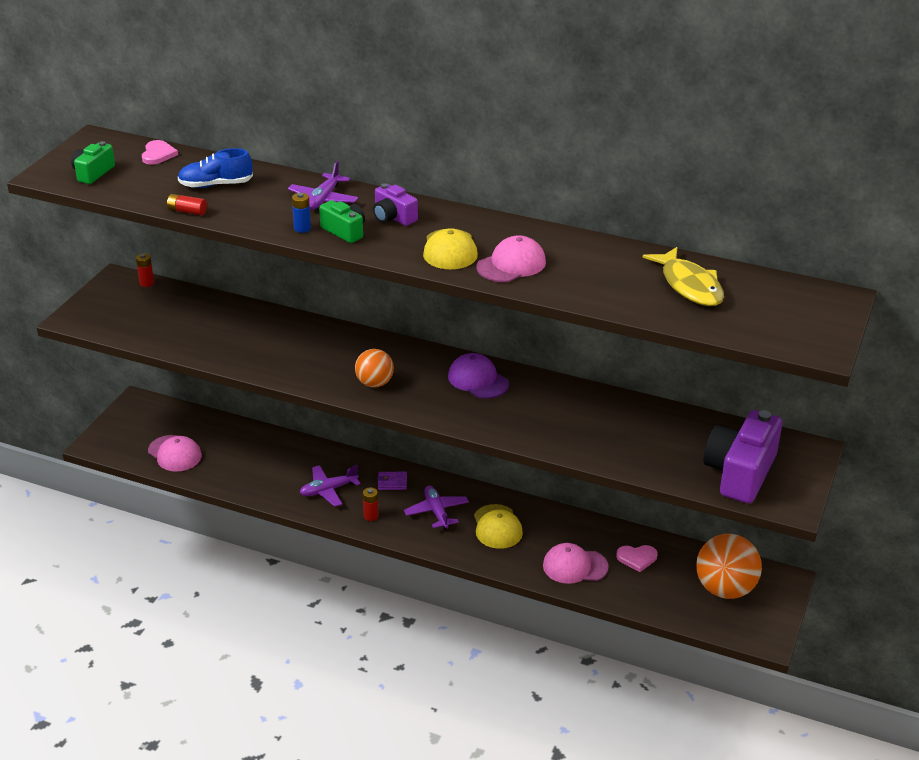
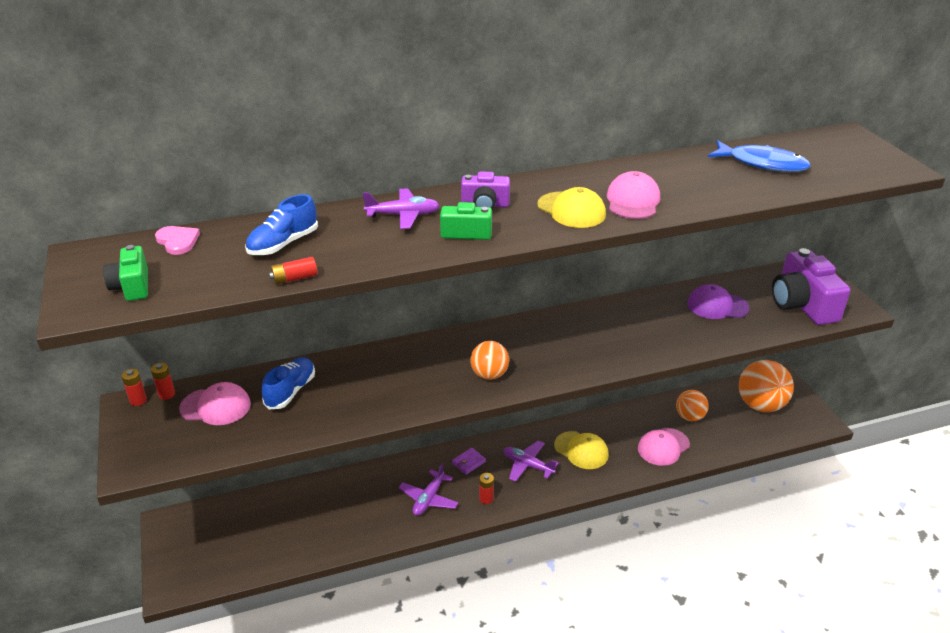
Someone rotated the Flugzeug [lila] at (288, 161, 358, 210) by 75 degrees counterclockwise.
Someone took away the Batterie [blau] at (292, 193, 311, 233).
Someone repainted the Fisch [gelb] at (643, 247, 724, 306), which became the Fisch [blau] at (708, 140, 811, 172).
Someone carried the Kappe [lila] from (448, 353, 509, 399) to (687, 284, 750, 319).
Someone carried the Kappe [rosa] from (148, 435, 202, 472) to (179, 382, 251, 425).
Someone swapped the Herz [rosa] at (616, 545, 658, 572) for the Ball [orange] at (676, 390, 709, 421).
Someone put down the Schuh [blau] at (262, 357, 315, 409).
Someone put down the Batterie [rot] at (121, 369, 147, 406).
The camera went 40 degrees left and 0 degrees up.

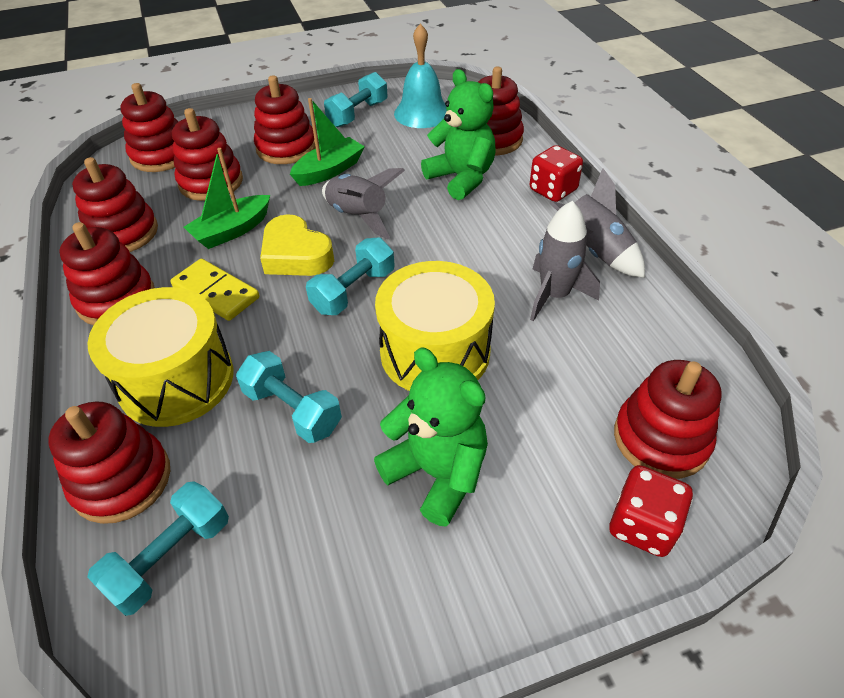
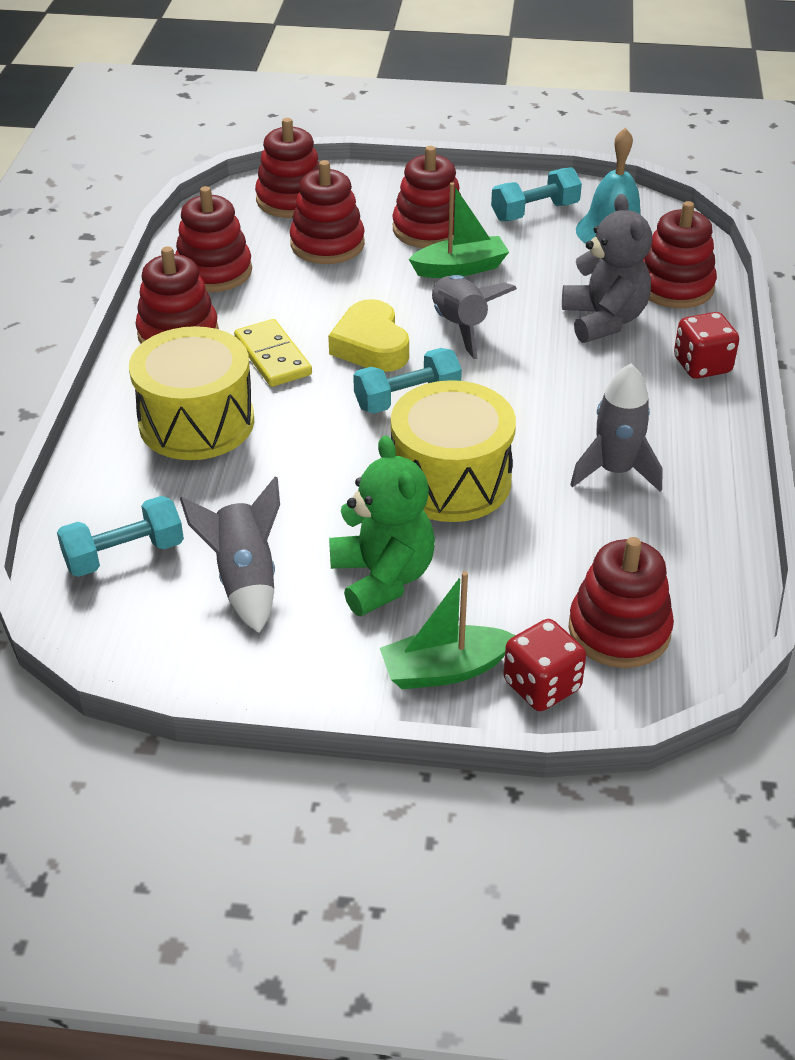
Someone repainted the Teddybär [grün] at (421, 69, 496, 200), which became the Teddybär [grau] at (562, 194, 652, 343).
Someone carried the Boot [grün] from (184, 148, 270, 249) to (380, 571, 516, 689).
Someone carried the Rakete [grau] from (550, 168, 645, 278) to (180, 477, 280, 633).
Someone took away the Hantel [türkis] at (236, 351, 342, 443).
Someone took away the Stapelspielzeug [rot] at (48, 401, 170, 524).
The camera went 25 degrees right and 5 degrees down.

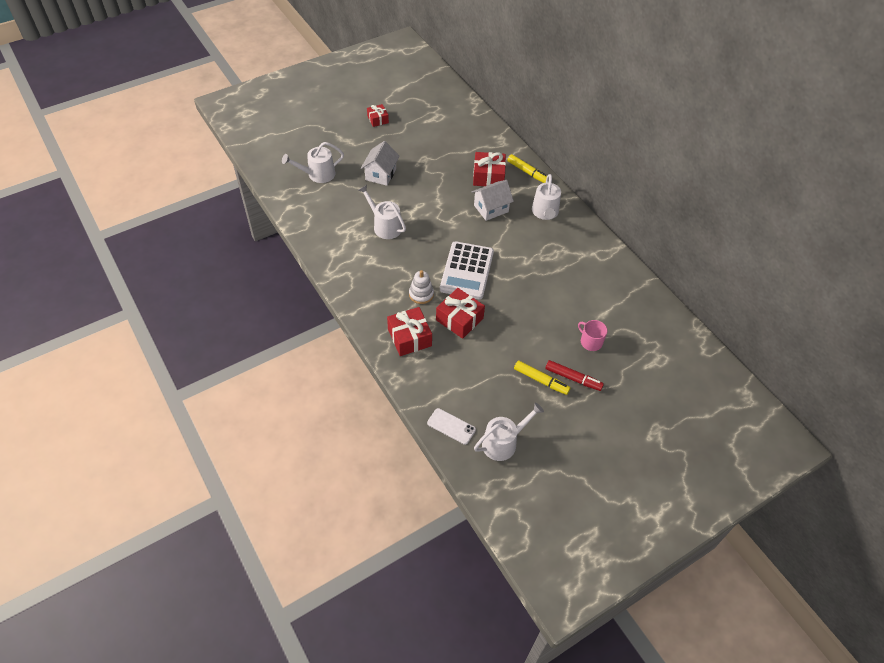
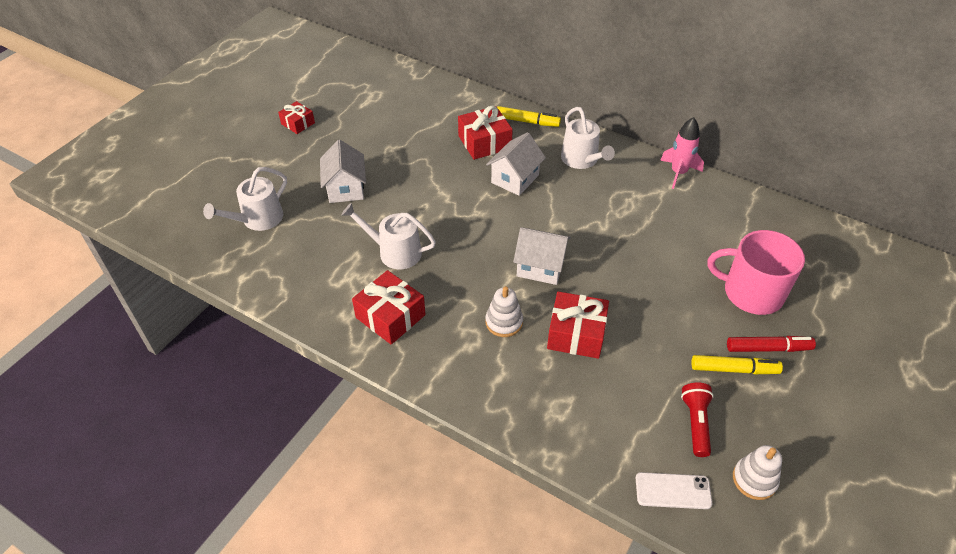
Someone swapped the Taschenrechner [weiß] at (440, 241, 494, 299) for the Haus [weiß] at (513, 227, 571, 285).
Someone carried the Geschenk [rot] from (387, 307, 432, 356) to (352, 270, 426, 345).
Someone scaled the Tasse [rosa] at (578, 320, 608, 351) by 1.89.
Someone swapped the Gießkanne [weiß] at (474, 402, 544, 461) for the Stapelspielzeug [weiß] at (733, 445, 782, 500).
Someone put down the Rakete [rosa] at (660, 117, 704, 189).
Someone put down the Taschenlampe [rot] at (681, 383, 714, 457).
The camera went 25 degrees left and 5 degrees down.

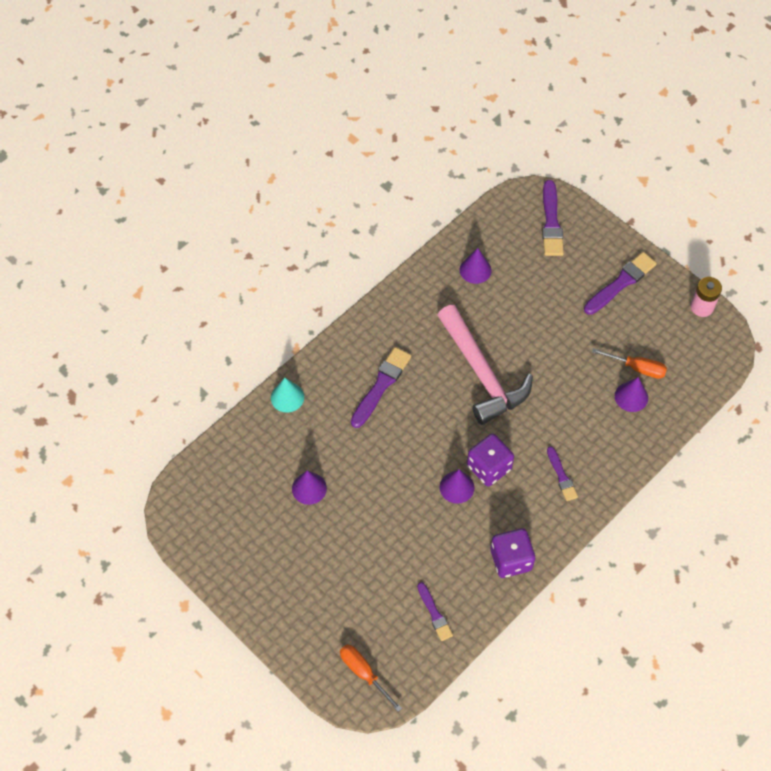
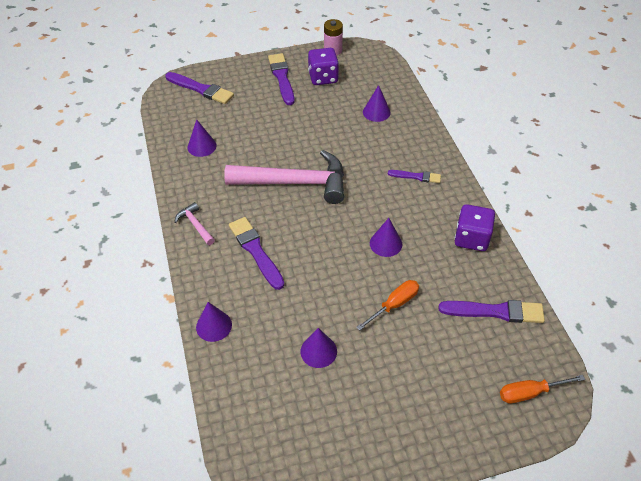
Someone carried the Schraubenzieher [orange] from (592, 348, 667, 379) to (356, 280, 419, 331).
Someone repainted the Kegel [türkis] at (271, 378, 304, 413), which became the Kegel [lila] at (196, 302, 232, 342).
Someone carried the Spielwürfel [lila] from (467, 434, 514, 486) to (308, 48, 339, 85).
Someone scaled the Pinsel [lila] at (417, 582, 453, 641) by 1.66.
Someone put down the Hammer [rosa] at (174, 202, 215, 245).
The camera went 60 degrees left and 10 degrees down.

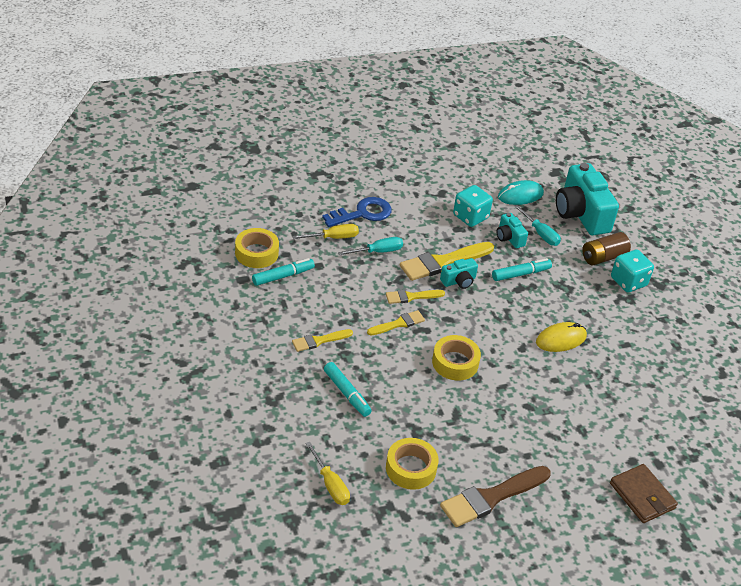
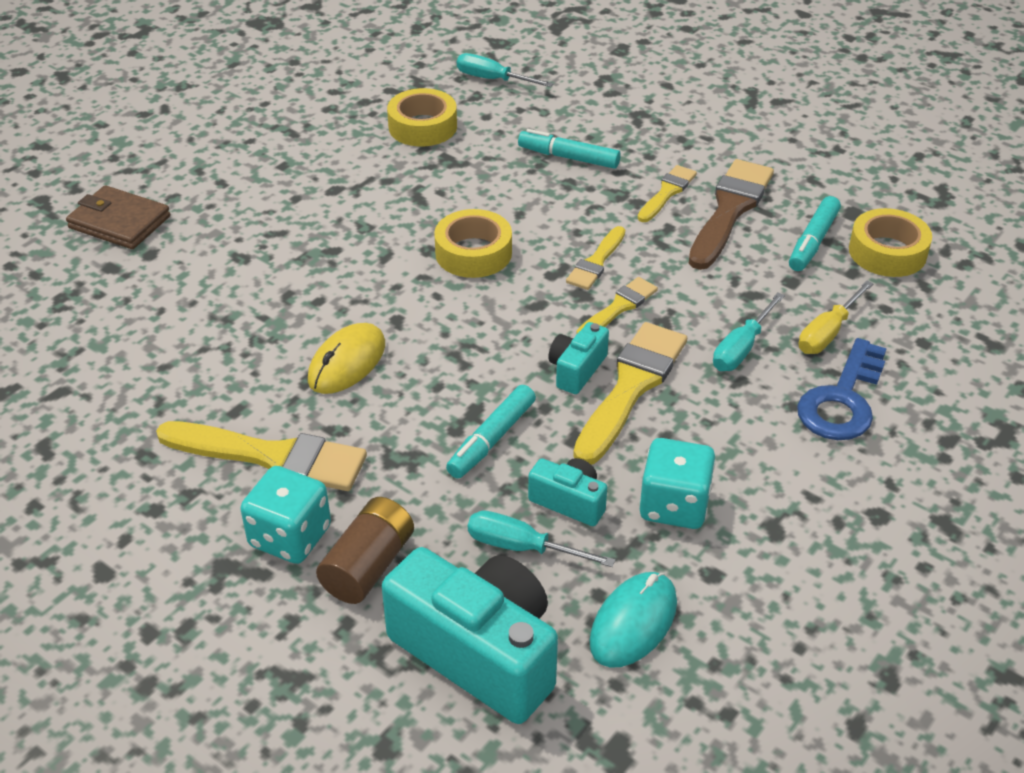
Someone repainted the Schraubenzieher [gelb] at (305, 442, 350, 505), which became the Schraubenzieher [türkis] at (457, 53, 554, 87).
Someone carried the Pinsel [braun] from (440, 466, 551, 527) to (689, 159, 774, 270).
Someone put down the Pinsel [gelb] at (156, 421, 367, 491).
The camera went 150 degrees right and 0 degrees up.

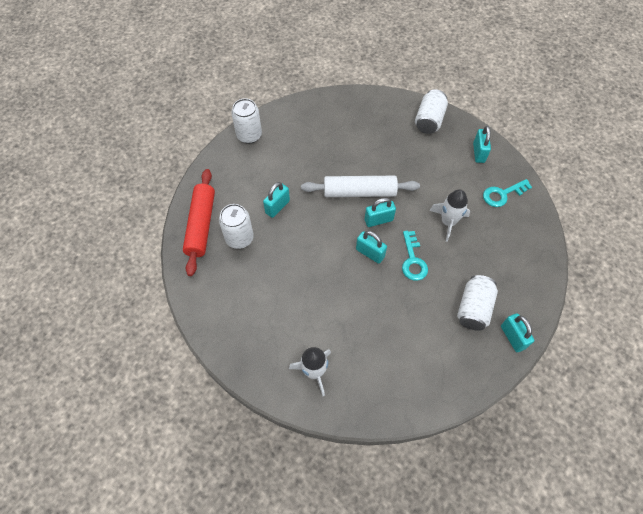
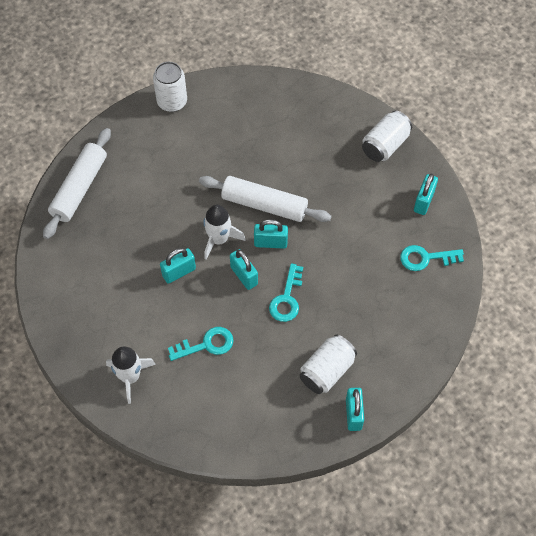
Someone repainted the Nudelholz [rot] at (183, 169, 215, 276), which became the Nudelholz [weiß] at (43, 128, 111, 239).
Someone carried the Vorhängeschloss [türkis] from (263, 182, 290, 218) to (160, 248, 196, 284).
Someone carried the Rakete [weiß] from (430, 189, 470, 242) to (203, 204, 245, 260).
Someone took away the Dose [weiß] at (219, 204, 254, 249).
Someone put down the Schlüssel [türkis] at (168, 327, 234, 361).
The camera went 20 degrees right and 0 degrees up.

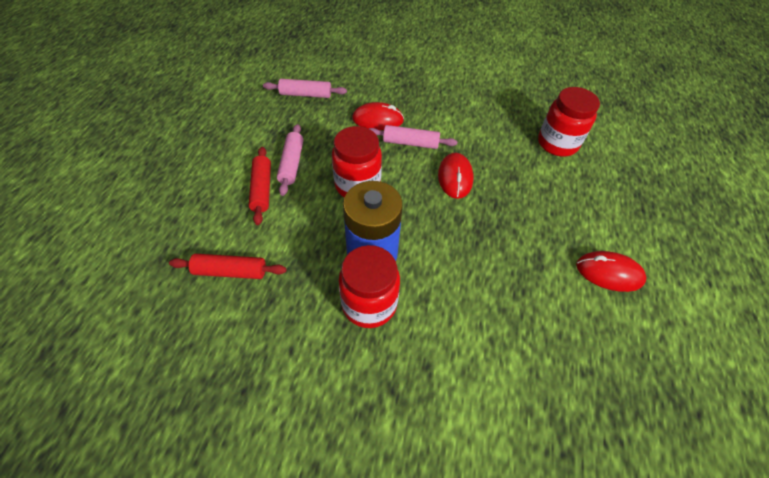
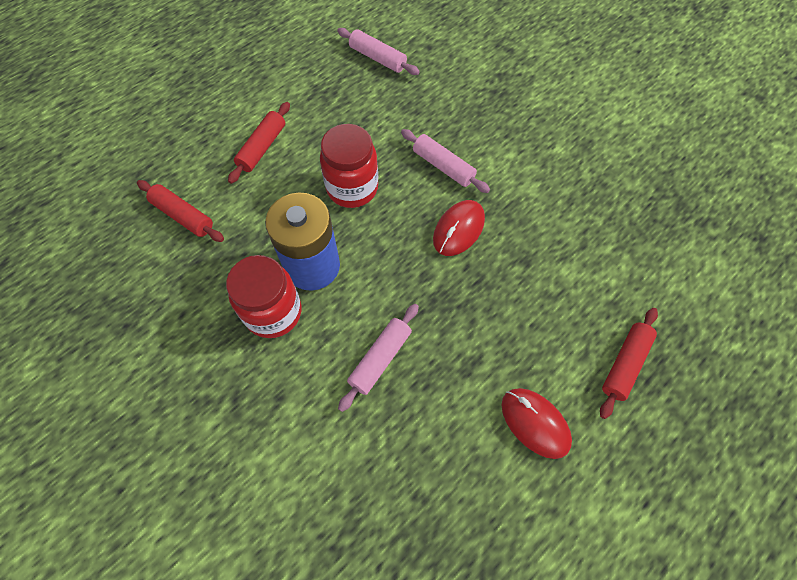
Someone took away the Einmachglas [rot] at (538, 87, 600, 156).
Someone took away the Computermaus [rot] at (352, 102, 404, 130).
Someone carried the Nudelholz [rosa] from (277, 124, 303, 196) to (338, 304, 419, 412).
Someone put down the Nudelholz [rot] at (600, 308, 658, 419).
The camera went 35 degrees right and 10 degrees up.

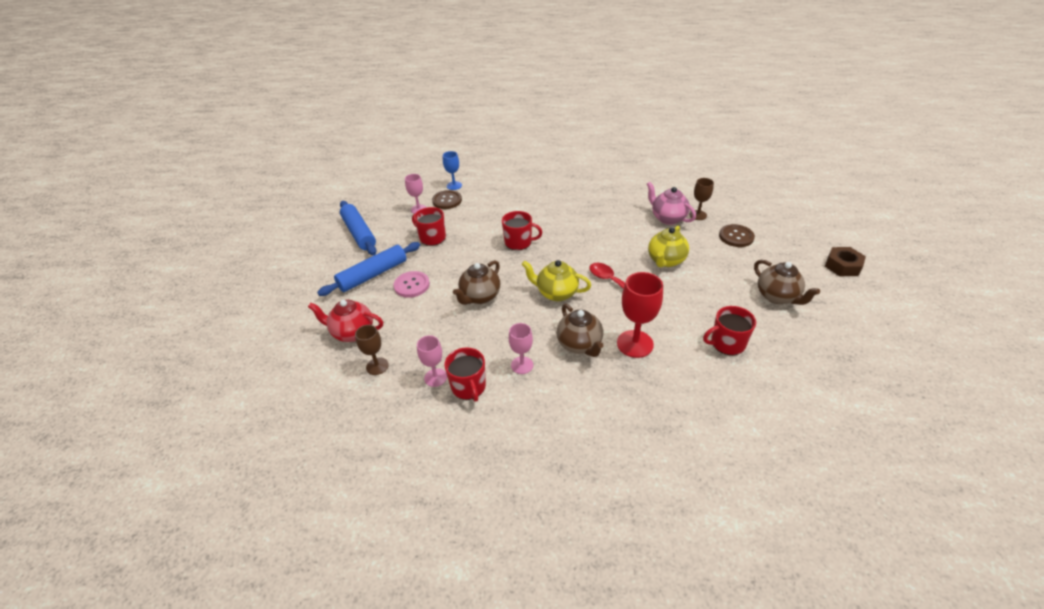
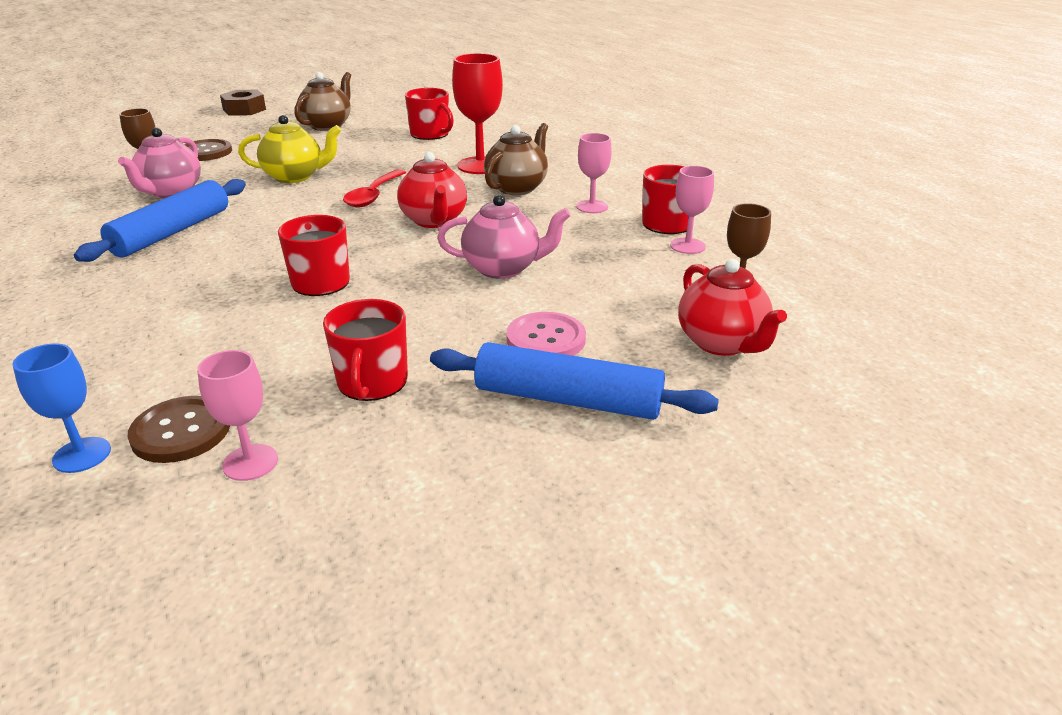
Someone carried the Nudelholz [blau] from (340, 201, 377, 255) to (74, 179, 246, 262).
Someone repainted the Teekanne [braun] at (453, 260, 500, 305), which became the Teekanne [rosa] at (437, 194, 571, 279).
Someone repainted the Teekanne [gelb] at (522, 260, 591, 301), which became the Teekanne [rot] at (397, 152, 467, 228).
The camera went 125 degrees left and 10 degrees down.

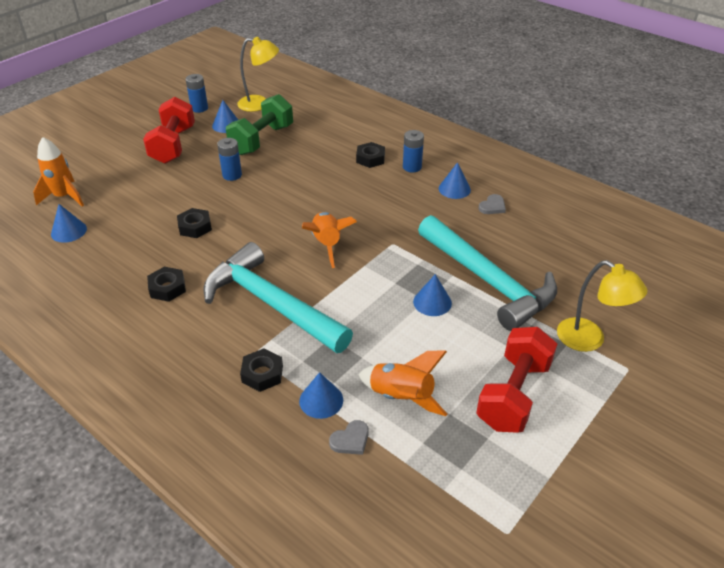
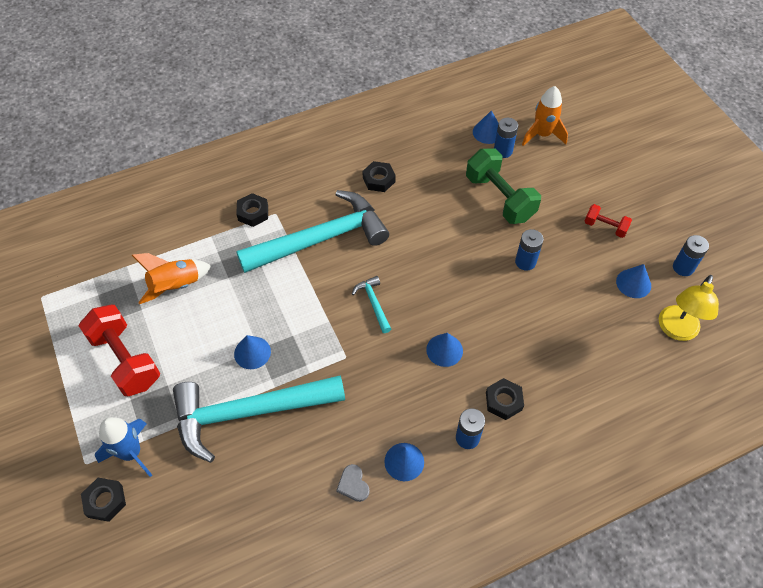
Someone carried the Hantel [grün] from (226, 94, 293, 155) to (466, 149, 541, 224).
Someone scaled the Hantel [rot] at (143, 97, 195, 164) by 0.52.
Someone carried the Sechskantmutter [schwarz] from (177, 208, 212, 238) to (81, 478, 126, 522).
Someone swapped the Rakete [orange] at (302, 212, 357, 268) for the Hammer [türkis] at (352, 276, 391, 333).
Someone swapped the Lampe [gelb] at (557, 260, 648, 352) for the Rakete [blau] at (95, 417, 152, 477).
Someone carried the Kegel [blau] from (299, 372, 343, 419) to (426, 333, 463, 367).
Someone took away the Herz [grau] at (329, 420, 369, 455).
Someone put down the Batterie [blau] at (494, 118, 518, 158).
The camera went 115 degrees right and 15 degrees up.

